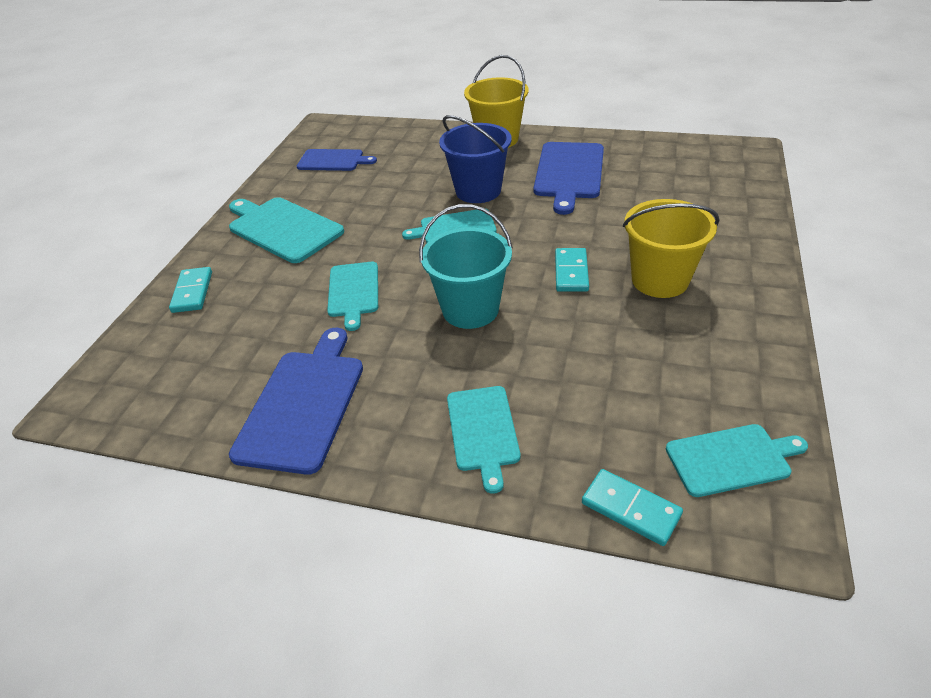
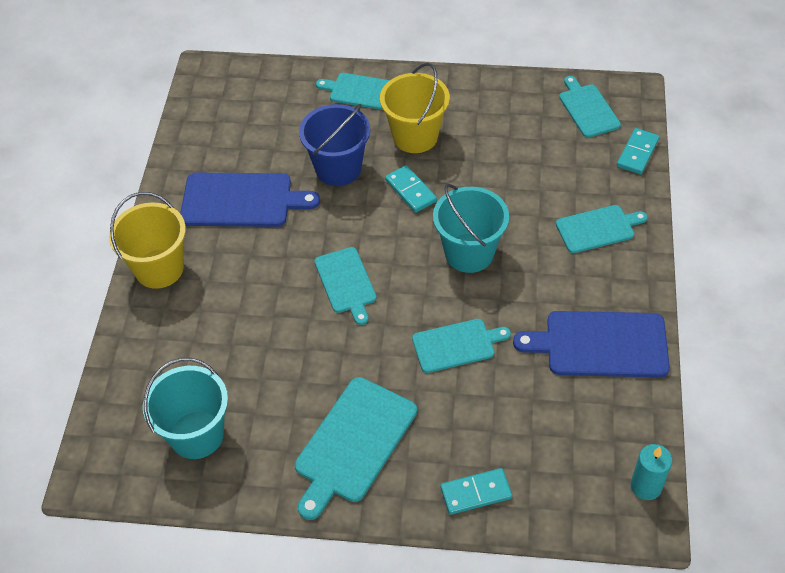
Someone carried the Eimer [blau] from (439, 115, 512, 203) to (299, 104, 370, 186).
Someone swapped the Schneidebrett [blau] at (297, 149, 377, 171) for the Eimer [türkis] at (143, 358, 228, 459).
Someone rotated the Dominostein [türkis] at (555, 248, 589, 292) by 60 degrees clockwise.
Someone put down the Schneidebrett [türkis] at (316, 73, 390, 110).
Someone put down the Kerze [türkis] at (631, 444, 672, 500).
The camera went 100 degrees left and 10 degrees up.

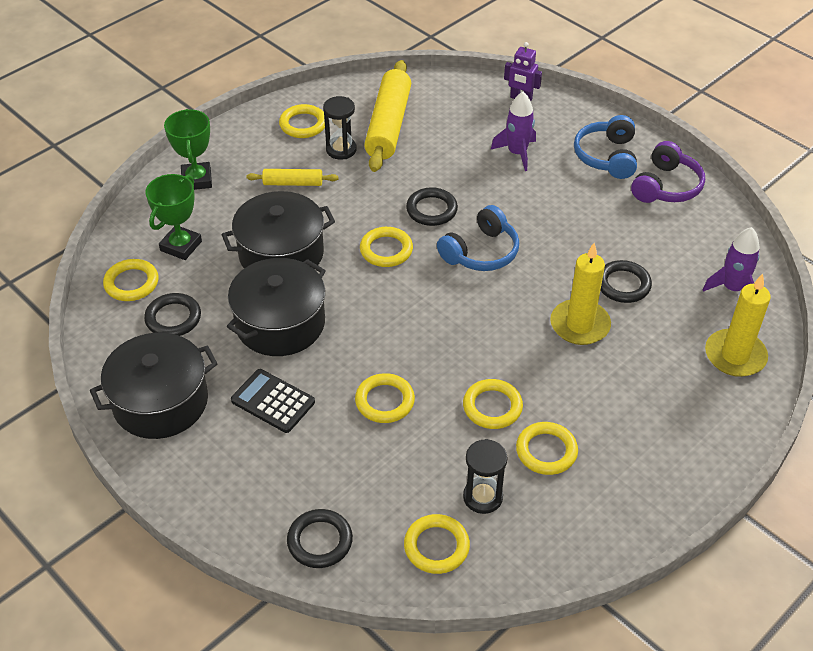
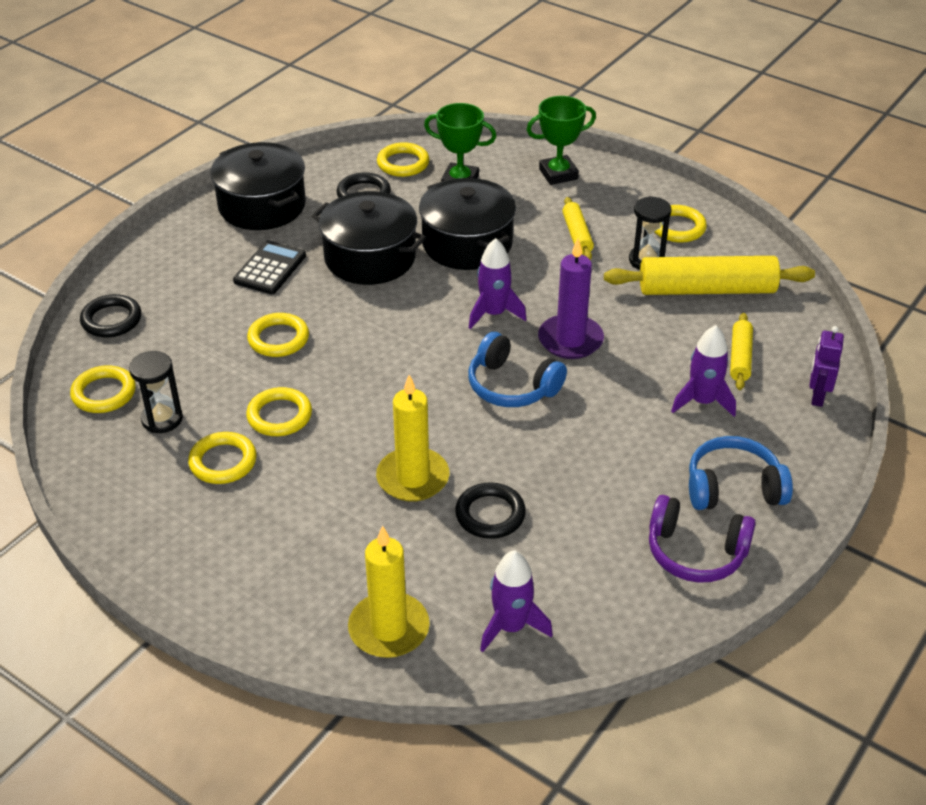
Someone swapped the Ring [schwarz] at (406, 187, 458, 226) for the Kerze [lila] at (538, 238, 604, 359).
Someone swapped the Ring [gelb] at (360, 227, 413, 267) for the Rakete [lila] at (469, 238, 527, 329).
Someone put down the Nudelholz [gelb] at (730, 313, 753, 390).
The camera went 80 degrees right and 5 degrees down.

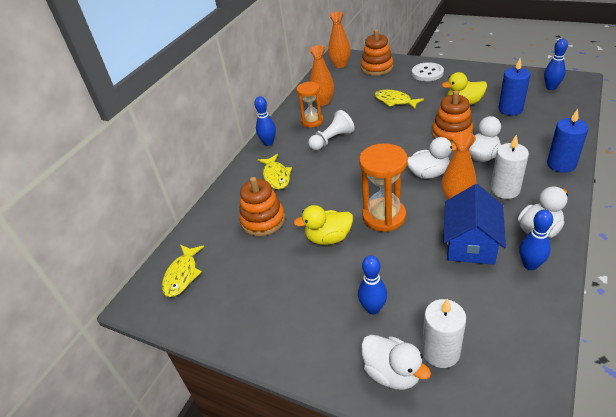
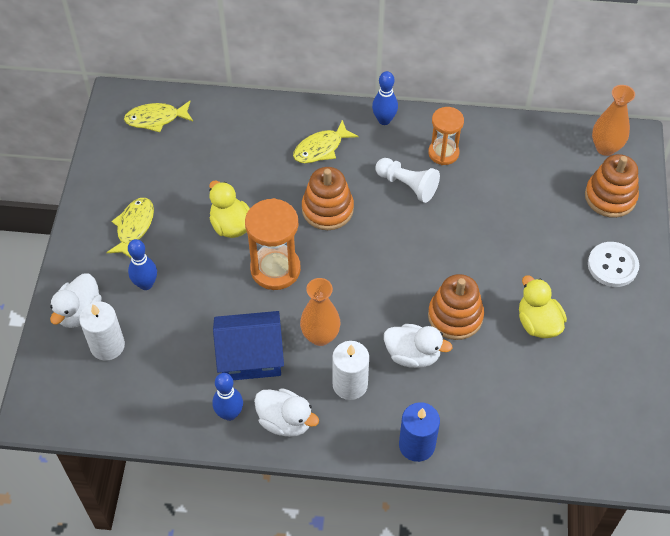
Someone took away the Bowlingkegel [blau] at (544, 39, 568, 90).
Someone took away the Vase [orange] at (309, 45, 334, 106).
Someone took away the Kerze [blau] at (498, 58, 531, 115).
Someone carried the Fisch [gelb] from (375, 90, 424, 109) to (106, 198, 154, 258).
Someone took away the Ente [weiß] at (407, 137, 457, 179).
Someone carried the Stapelspielzeug [orange] from (239, 177, 285, 236) to (302, 167, 354, 230).
The camera went 65 degrees right and 15 degrees up.

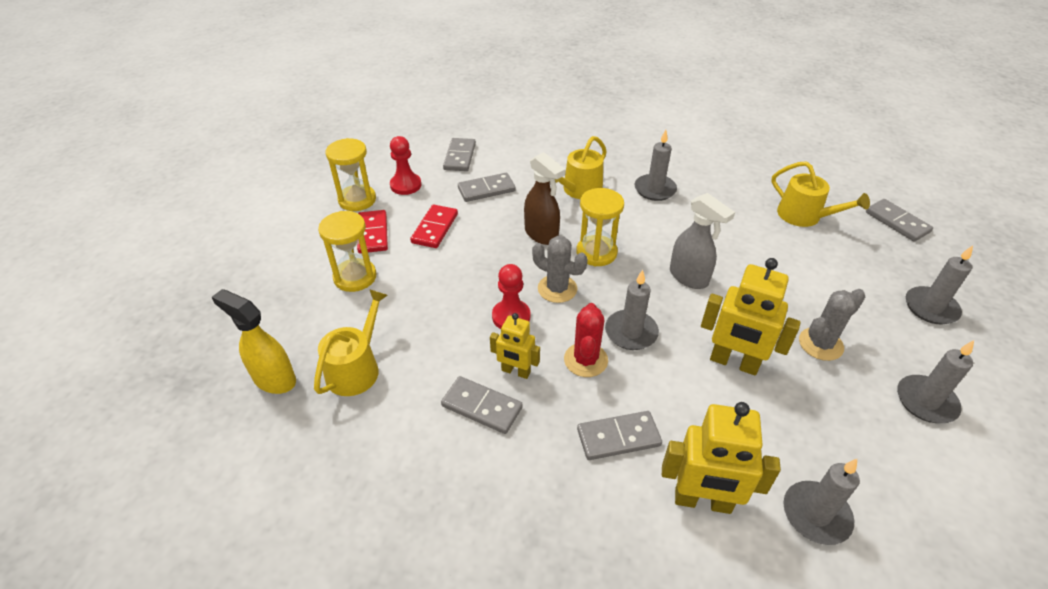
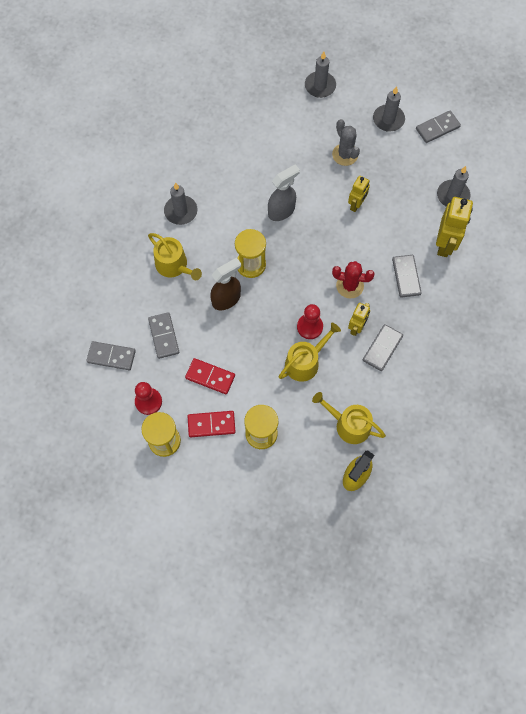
Someone carried the Gießkanne [gelb] from (771, 161, 870, 227) to (279, 323, 341, 382).
Someone carried the Dominostein [grau] from (866, 199, 933, 242) to (416, 111, 461, 143).
Someone took away the Kaktus [grau] at (532, 236, 588, 303).
Someone scaled the Roboter [gelb] at (701, 258, 801, 375) by 0.60.
Someone took away the Kerze [grau] at (605, 270, 659, 350).
The camera went 85 degrees left and 25 degrees up.

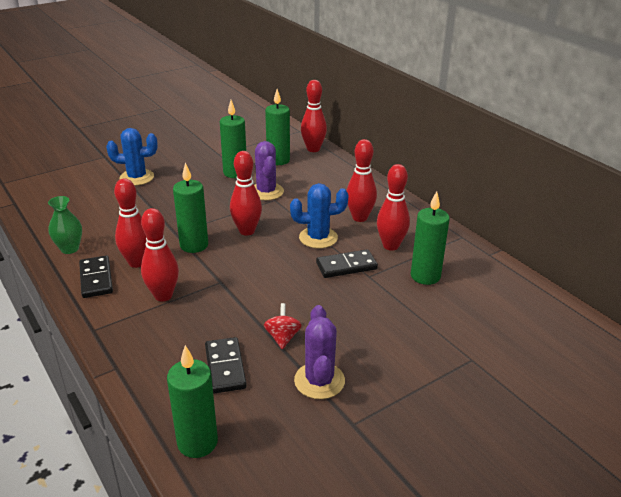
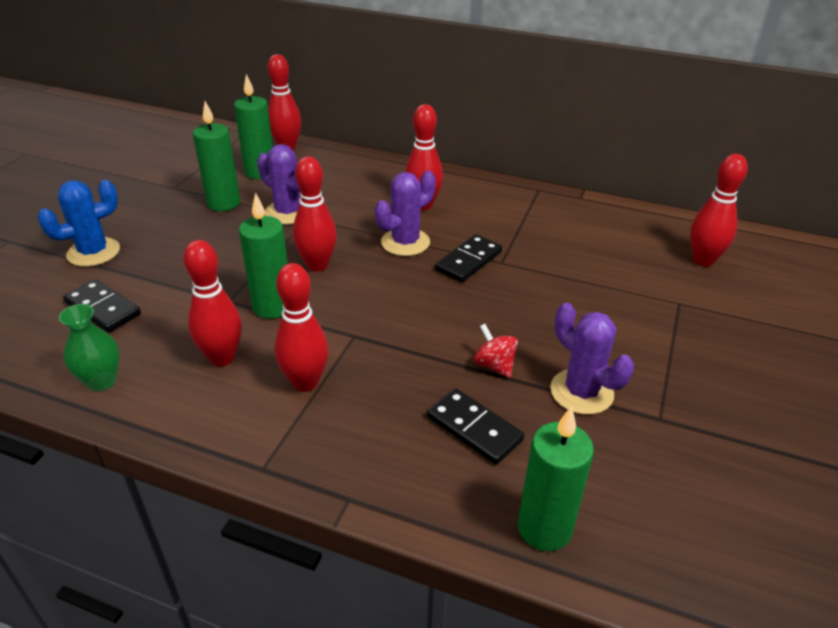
Someone carried the Bowlingkegel [rot] from (377, 164, 410, 251) to (690, 154, 748, 267).
Someone repainted the Kaktus [blau] at (290, 183, 348, 248), which became the Kaktus [lila] at (375, 171, 436, 256).
Someone took away the Kerze [grün] at (411, 191, 450, 285).
Someone carried the Dominostein [schwarz] from (79, 256, 113, 298) to (63, 279, 141, 332).
The camera went 35 degrees left and 5 degrees up.

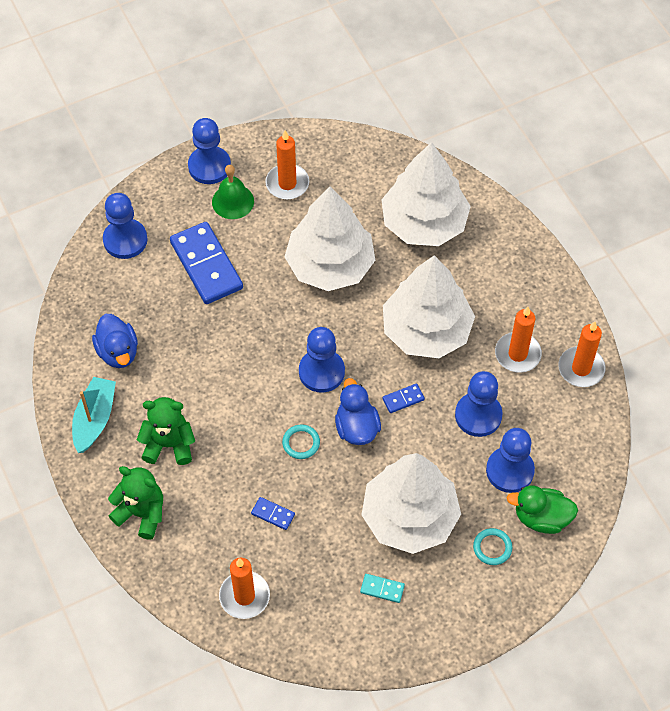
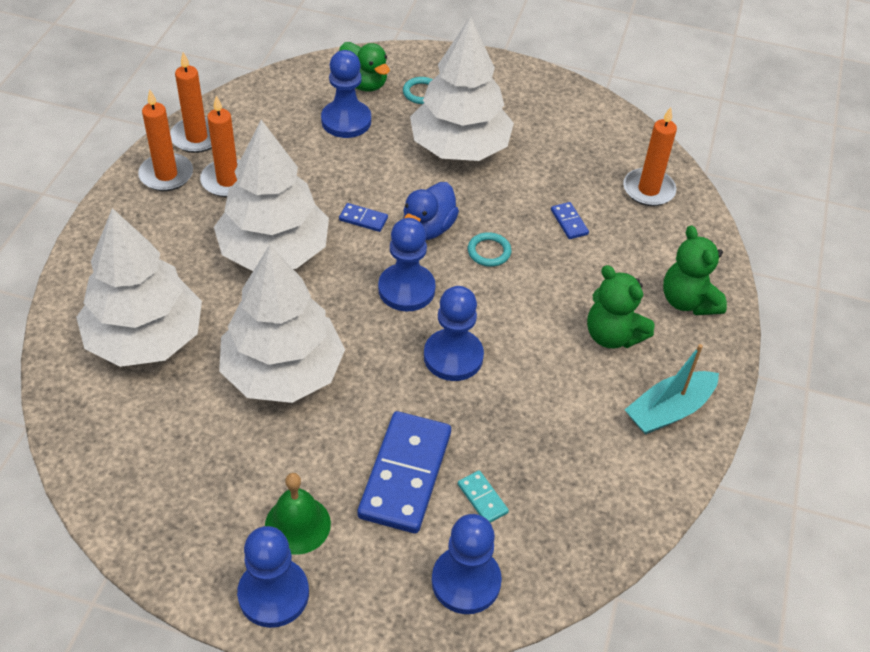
Someone carried the Kerze [orange] from (265, 130, 309, 200) to (138, 89, 193, 191).
Someone took away the Ente [blau] at (92, 314, 138, 368).
Someone carried the Bauer [blau] from (455, 371, 502, 437) to (424, 286, 484, 381).
Someone carried the Dominostein [türkis] from (360, 574, 405, 603) to (458, 470, 509, 523).
The camera went 140 degrees left and 10 degrees down.

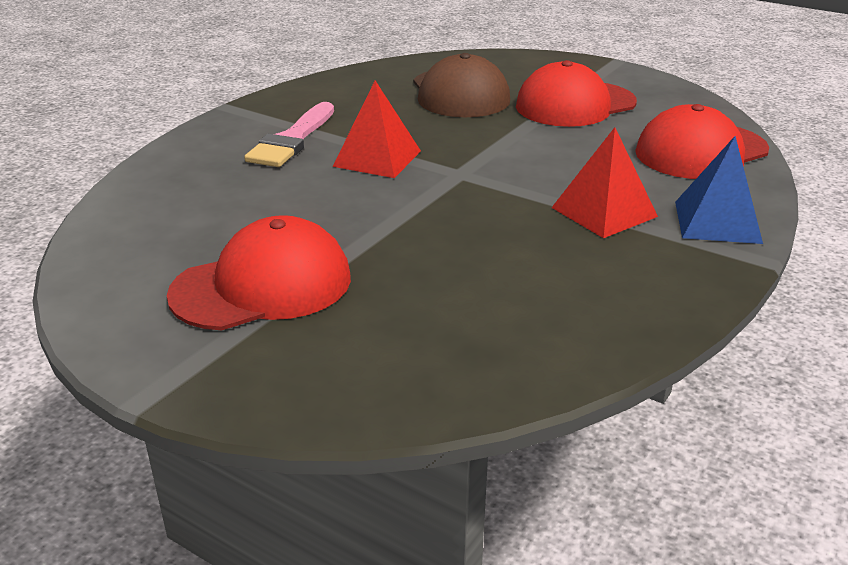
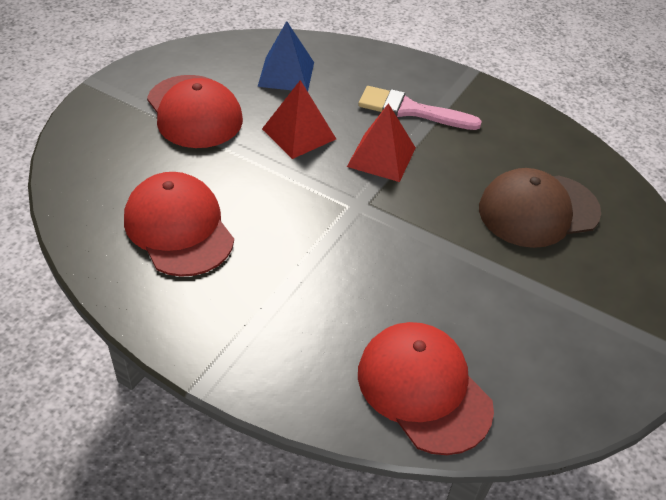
Someone carried the Kappe [rot] from (516, 60, 637, 127) to (124, 172, 234, 277).
Someone carried the Pyramide [rot] from (551, 127, 658, 238) to (262, 80, 336, 159).
Someone carried the Pyramide [blau] from (675, 136, 763, 244) to (257, 21, 314, 91).
The camera went 85 degrees right and 15 degrees up.

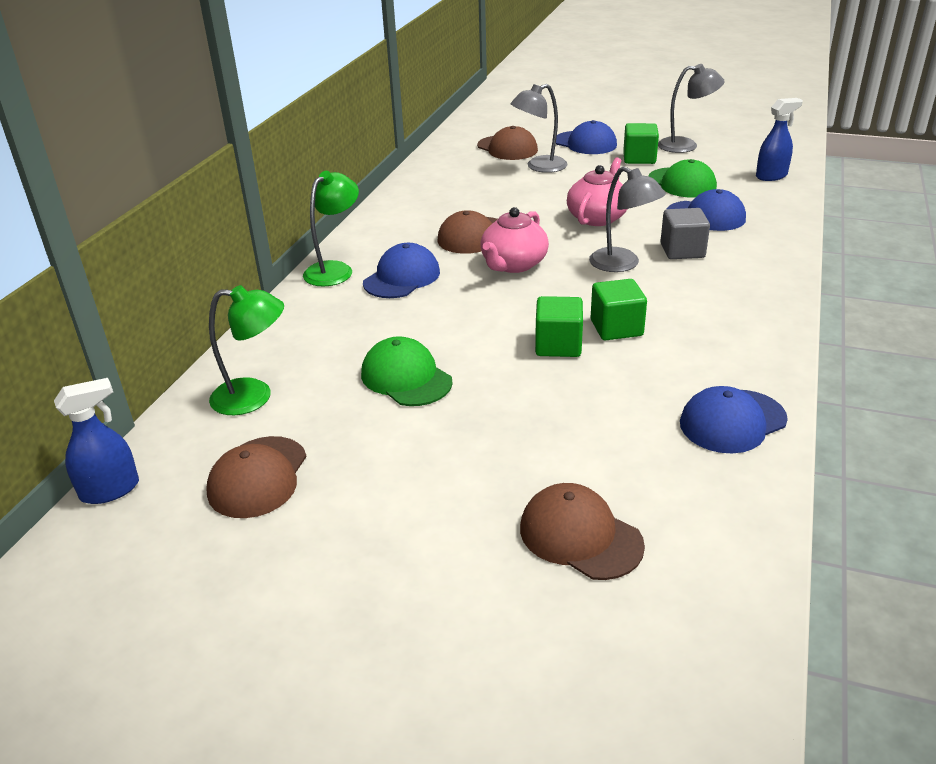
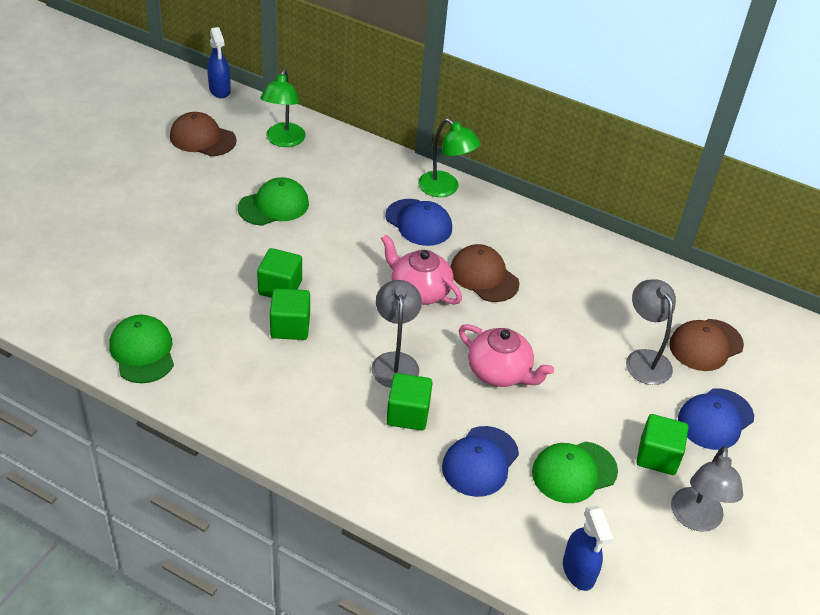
Someone rotated the Lampe [grau] at (589, 166, 666, 272) by 120 degrees clockwise.
Someone repainted the Kubus [grau] at (660, 208, 710, 259), which became the Kubus [grün] at (386, 373, 433, 431).
Someone repainted the Kappe [blau] at (680, 386, 788, 454), which became the Kappe [grün] at (109, 315, 174, 383).
Someone took away the Kappe [braun] at (520, 483, 645, 580).
The camera went 95 degrees right and 10 degrees up.

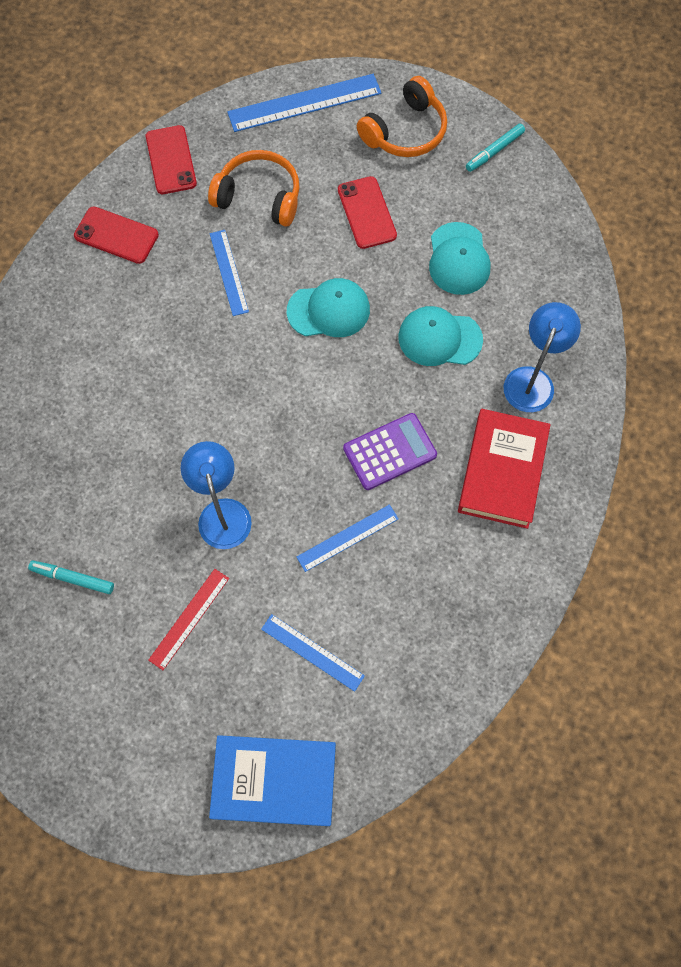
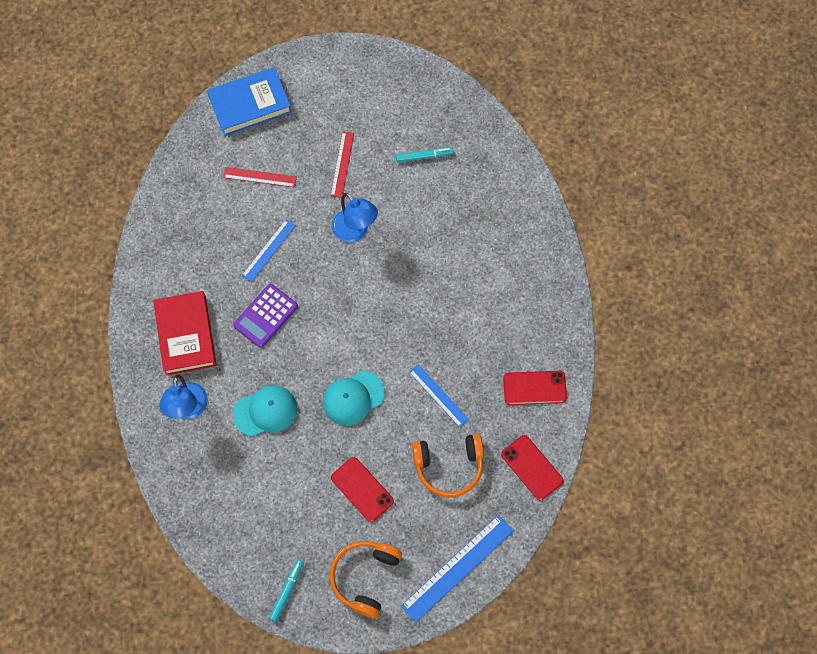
Someone took away the Kappe [türkis] at (429, 222, 490, 295).
Someone repainted the Lineal [blau] at (261, 614, 365, 692), which became the Lineal [rot] at (223, 167, 297, 187).
The camera went 155 degrees right and 0 degrees up.

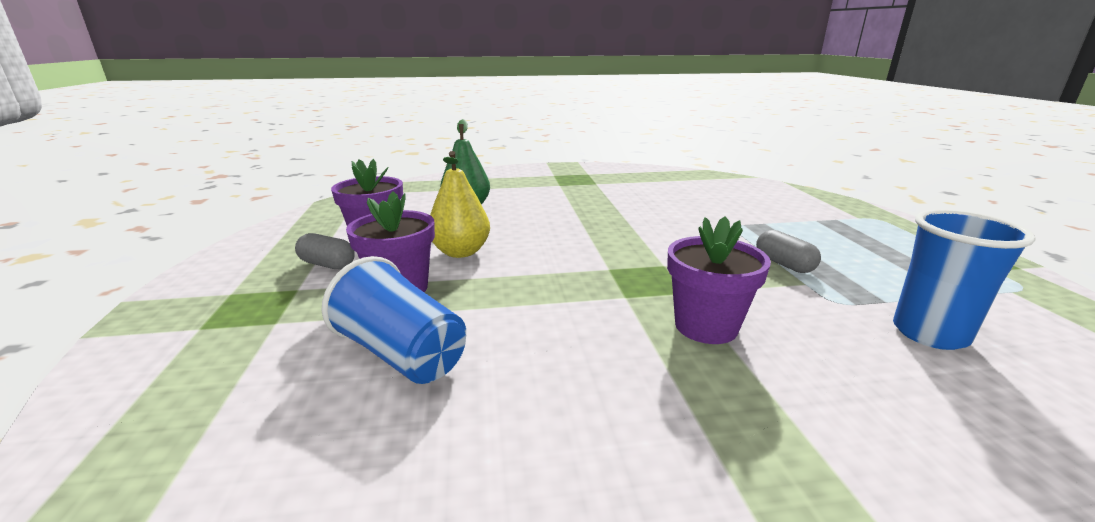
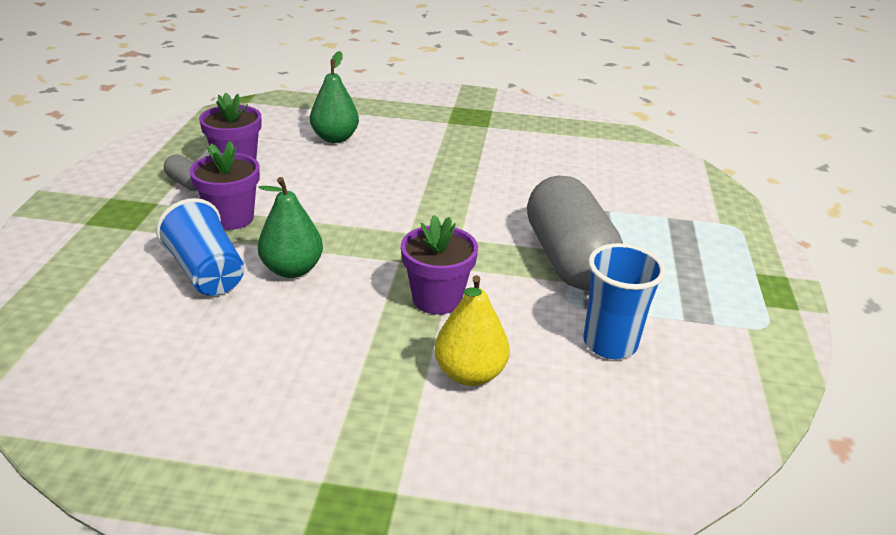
Someone carried the Birne [gelb] from (430, 151, 490, 258) to (434, 275, 510, 386).
Someone scaled the Kapsel [grau] at (756, 230, 821, 273) by 2.42.
Someone put down the Birne [grün] at (258, 177, 323, 278).
The camera went 15 degrees right and 10 degrees up.

